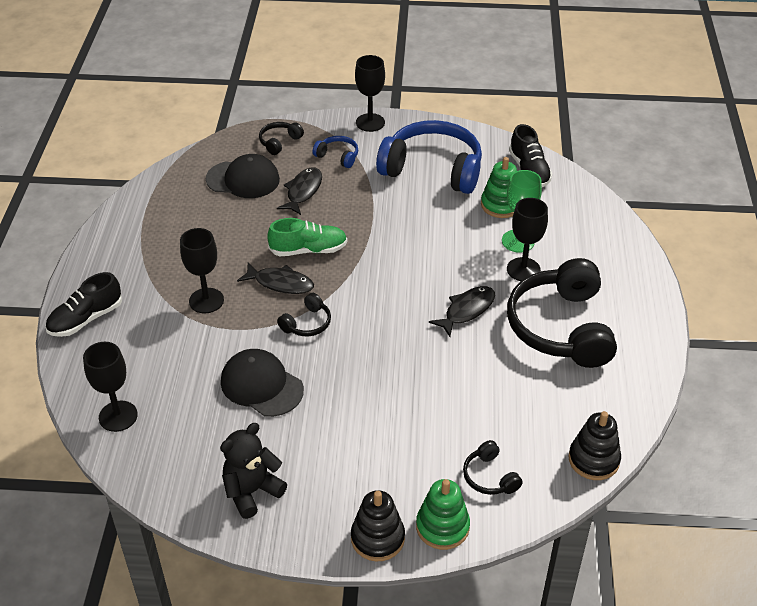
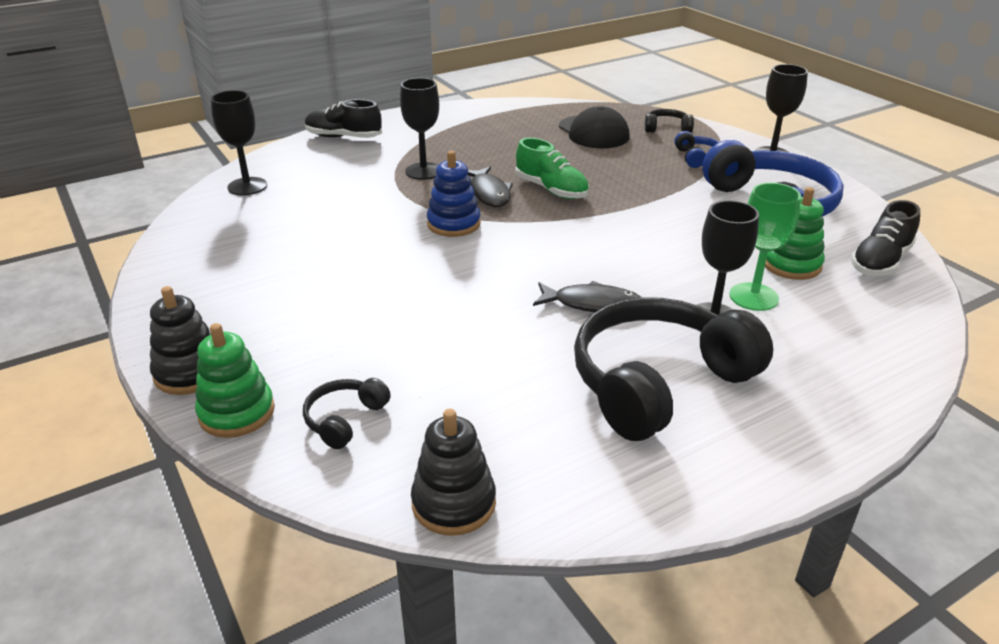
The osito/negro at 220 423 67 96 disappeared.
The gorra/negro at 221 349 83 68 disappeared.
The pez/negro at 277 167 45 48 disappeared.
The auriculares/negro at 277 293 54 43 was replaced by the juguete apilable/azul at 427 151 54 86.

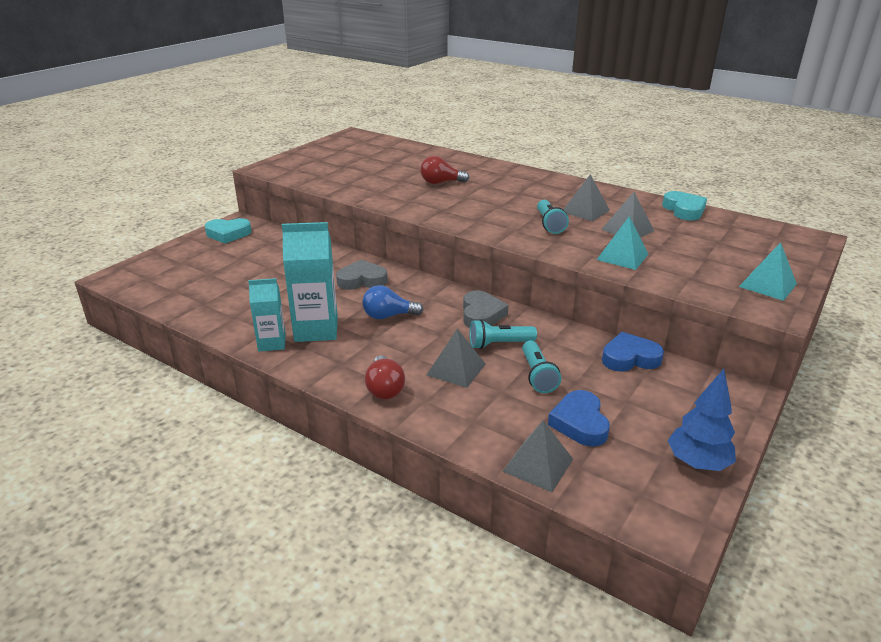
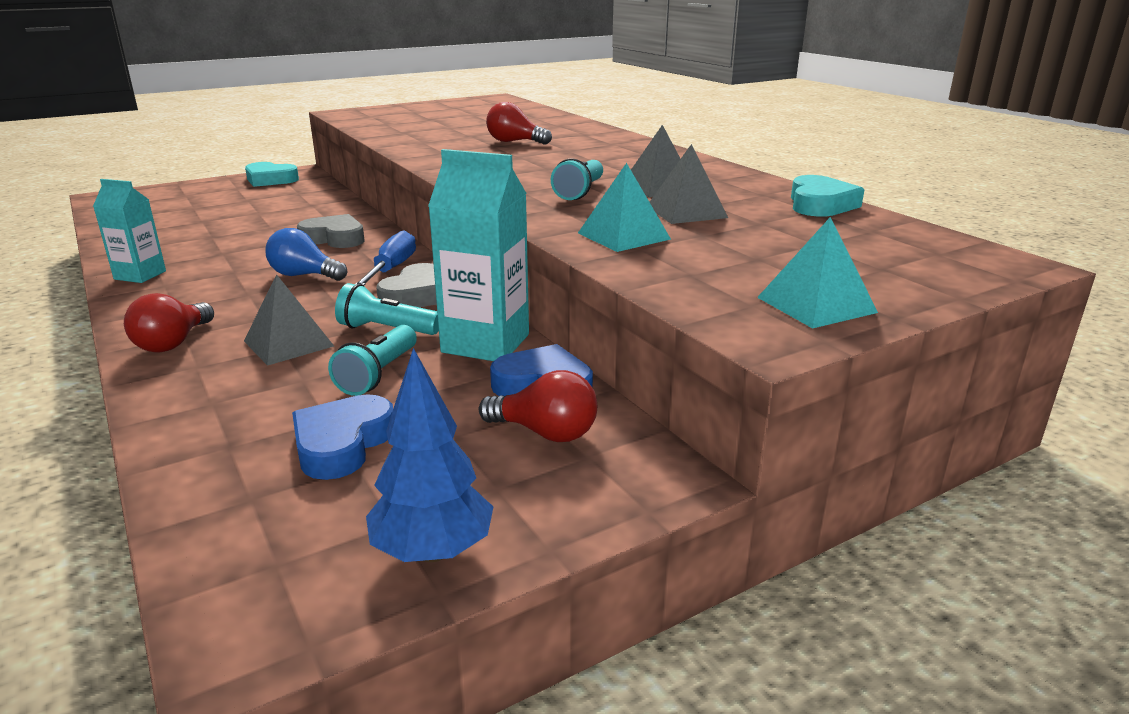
The cartón de leche/turquesa moved from 282 222 56 120 to 428 149 101 212.
The pirámide/gris at 502 421 71 71 disappeared.
The destornillador/azul at 355 230 61 55 appeared.
The bombilla/rojo at 479 370 118 72 appeared.

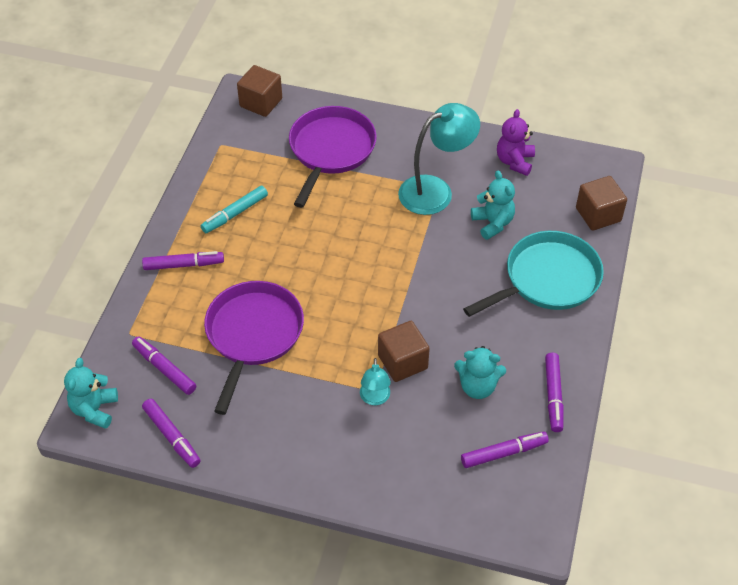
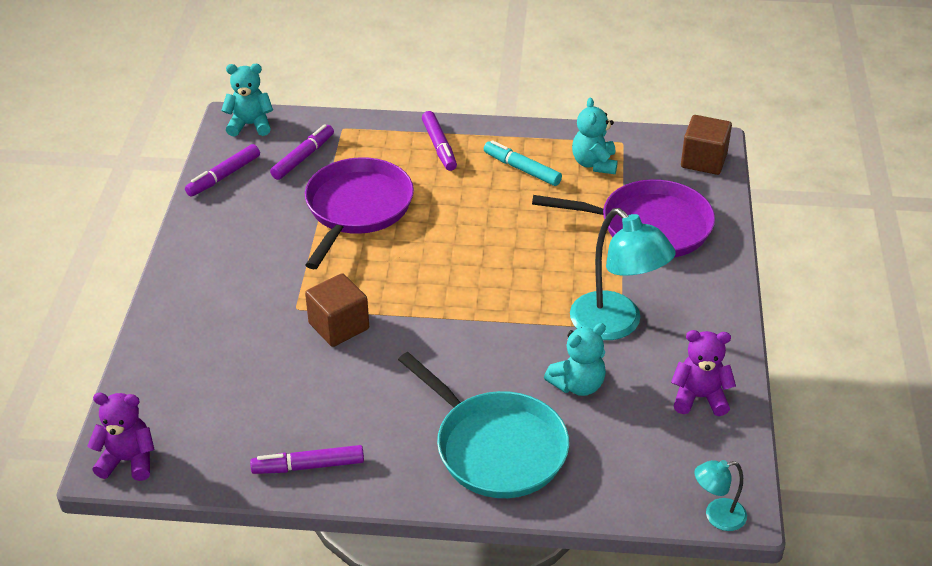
The sartén/morado at 204 281 100 134 turned 75 degrees counterclockwise.
The lámpara/turquesa moved from 360 358 31 47 to 695 460 52 71.
The osito/turquesa moved from 454 346 52 53 to 572 98 46 76.
The rotulador/morado at 461 431 88 37 disappeared.
The cubo/marrón at 576 176 51 55 disappeared.
The osito/morado at 87 393 68 88 appeared.

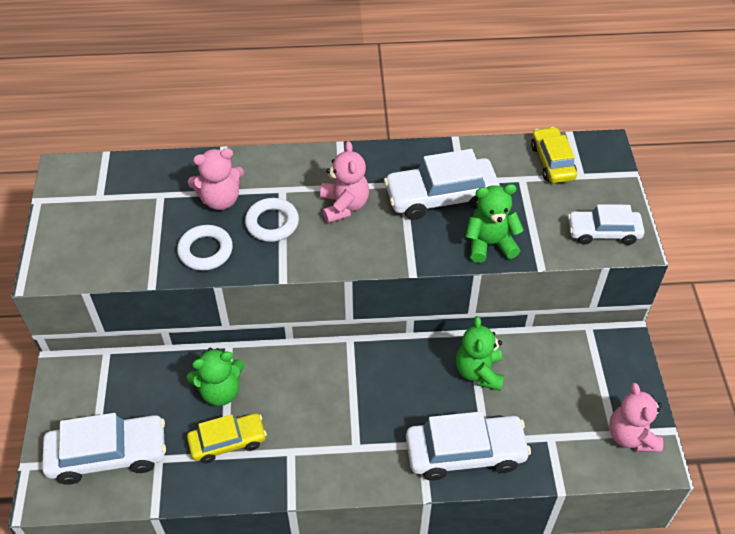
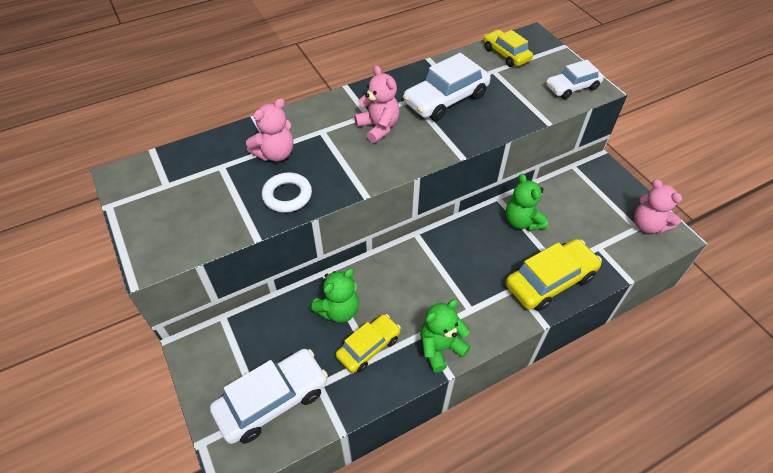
The anillo/blanco at 245 198 54 44 disappeared.
The coche/blanco at 406 411 125 70 became the coche/amarillo at 506 239 96 72.
The osito/verde moved from 465 184 59 79 to 420 299 51 73.

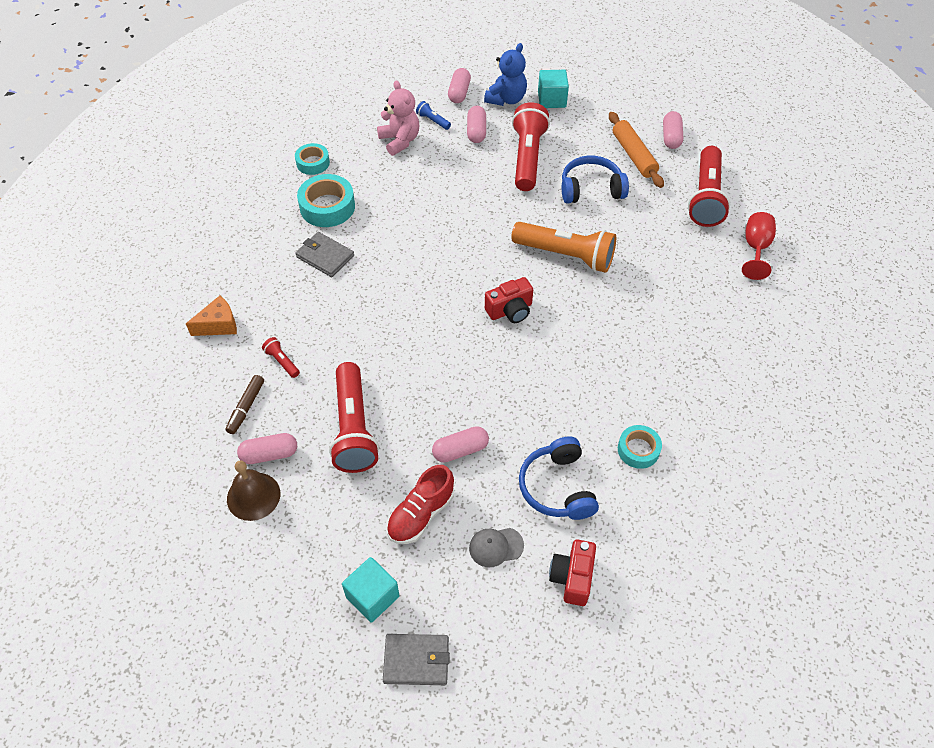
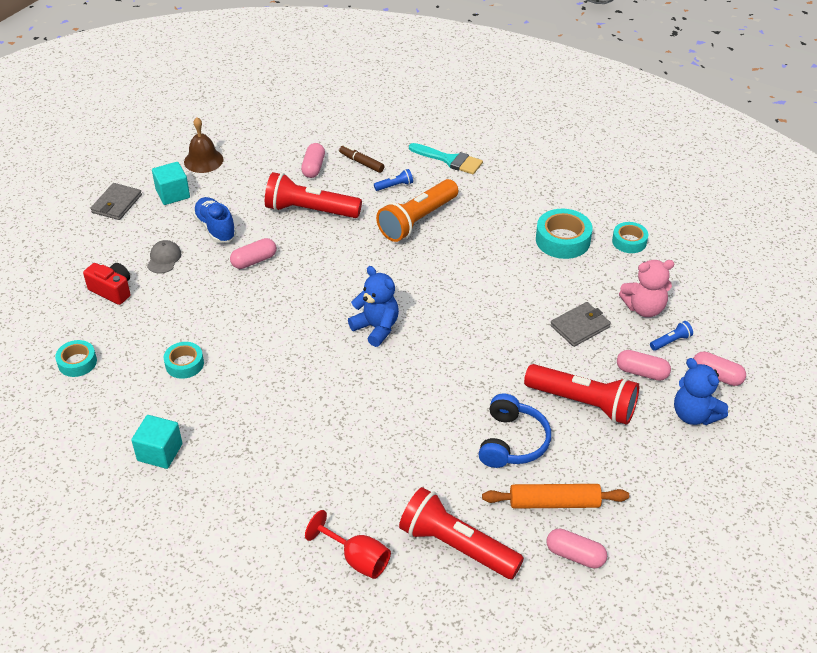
The queso/naranja at 186 296 51 40 was replaced by the pincel/turquesa at 409 143 74 31.
The campana/marrón moved from 227 460 53 61 to 184 117 39 56.
The lámpara de mano/rojo at 262 337 38 41 became the lámpara de mano/azul at 374 169 39 22.
The cartera/gris moved from 295 232 59 45 to 550 302 61 45.
The zapato/rojo at 387 465 67 79 became the zapato/azul at 193 197 43 46.
The cápsula/rosa at 432 426 57 37 turned 60 degrees clockwise.
The cámara/rojo at 485 277 48 46 was replaced by the osito/azul at 348 266 51 81.
The lámpara de mano/naranja moved from 511 222 105 51 to 376 179 82 63.
The auriculares/azul at 519 436 80 84 disappeared.
The cubo/turquesa moved from 538 70 31 38 to 131 415 51 54.
The cinta adhesiva/turquesa at 55 340 42 37 appeared.

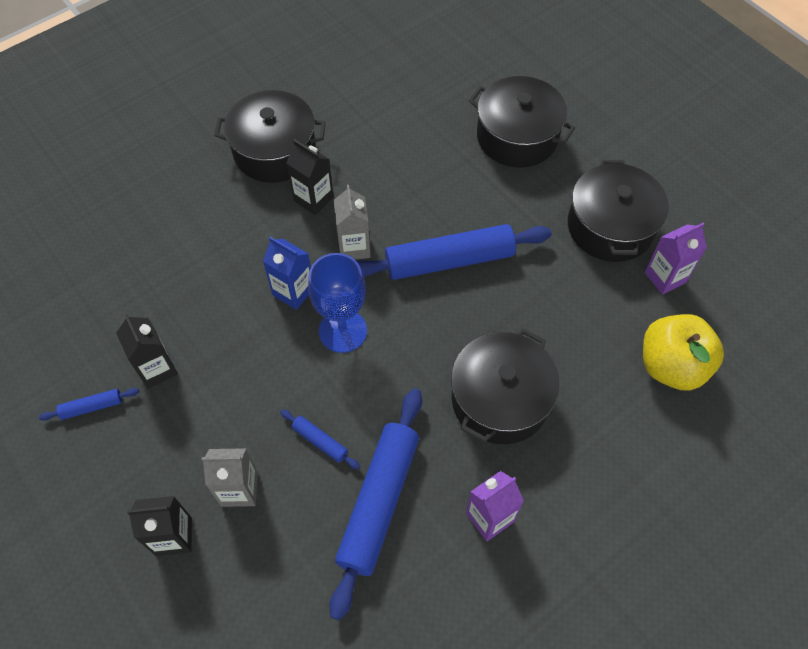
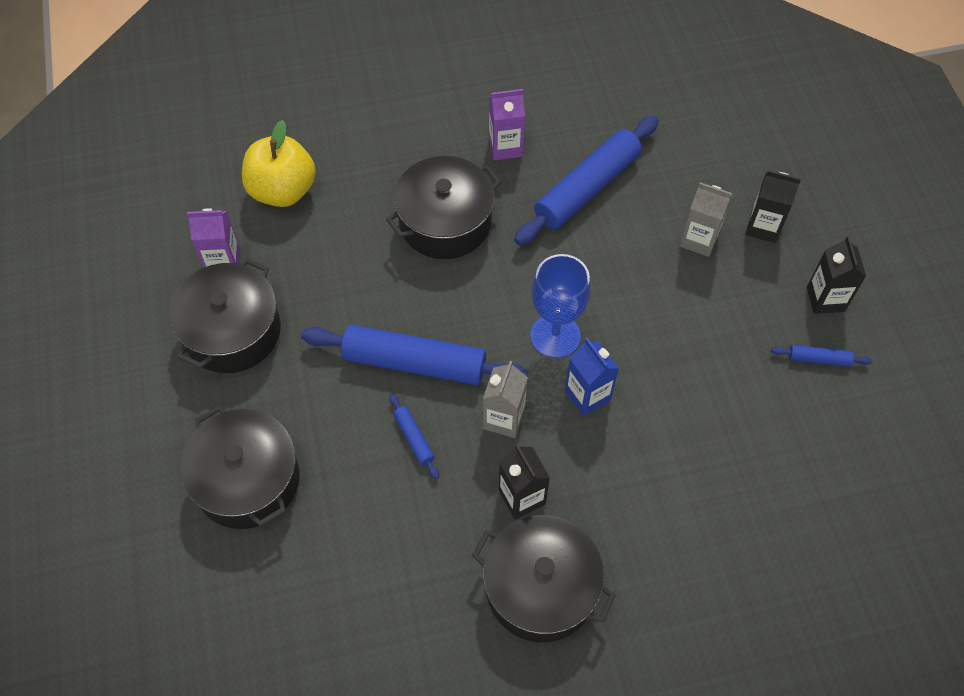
The cartón de leche/negro moved from 116 314 62 75 to 807 236 59 78.
The rodillo/azul moved from 280 409 80 60 to 389 393 50 86.

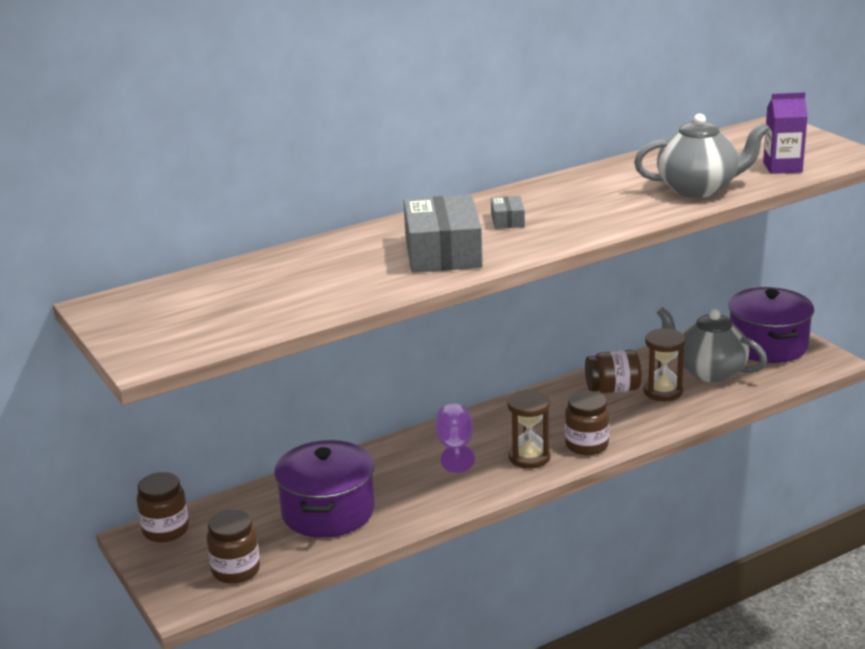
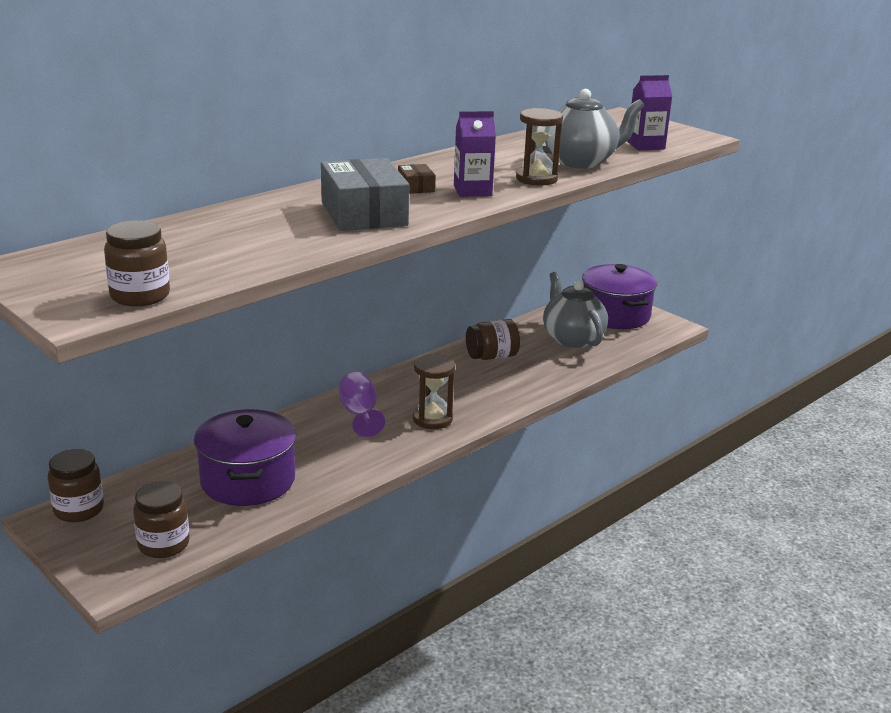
The caja/gris at 491 196 34 33 became the caja/marrón at 398 164 37 30.
The tarro/marrón moved from 565 391 45 64 to 104 220 66 86.
The reloj de arena/marrón moved from 643 328 43 73 to 516 108 47 78.
The tetera/gris at 657 307 110 75 turned 45 degrees clockwise.
The cartón de leche/morado at 454 111 42 86 appeared.

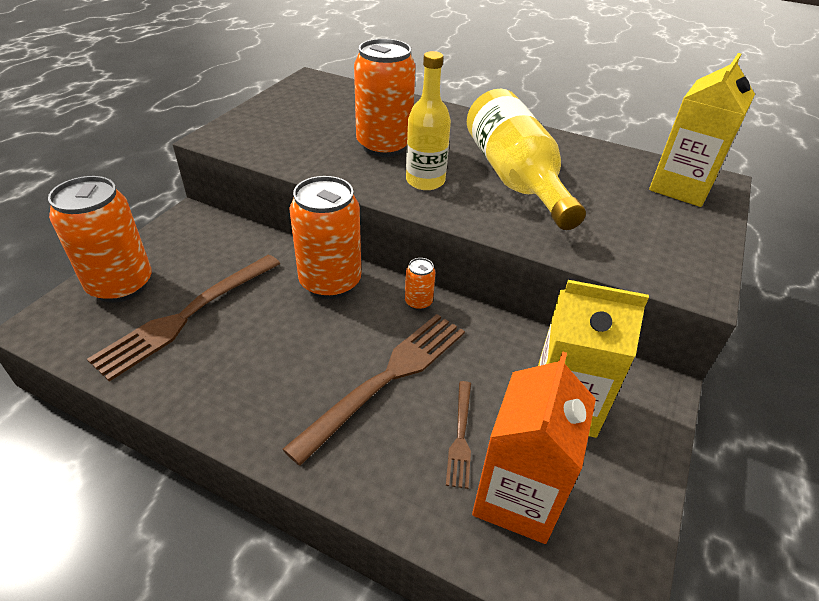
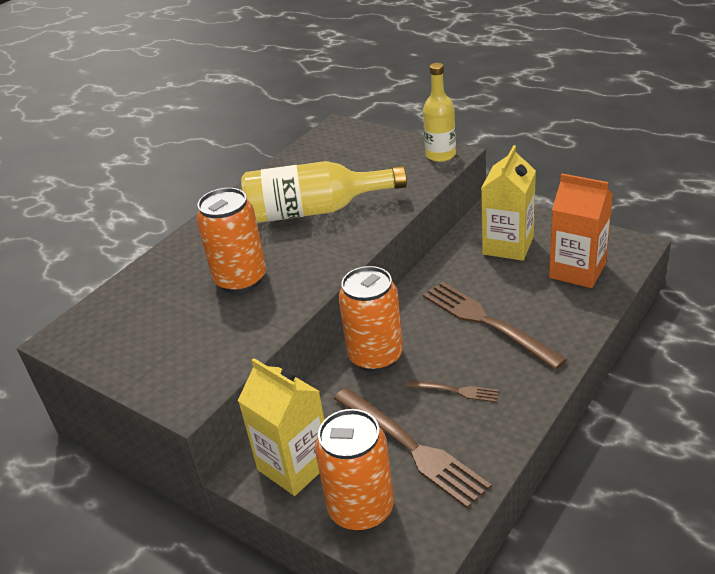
The lata/naranja at 405 258 30 52 disappeared.
The botella/amarillo moved from 406 51 45 139 to 423 63 33 99.
The tenedor/marrón moved from 446 381 25 108 to 406 380 93 22.
The cartón de leche/amarillo moved from 649 53 106 154 to 238 358 86 138.

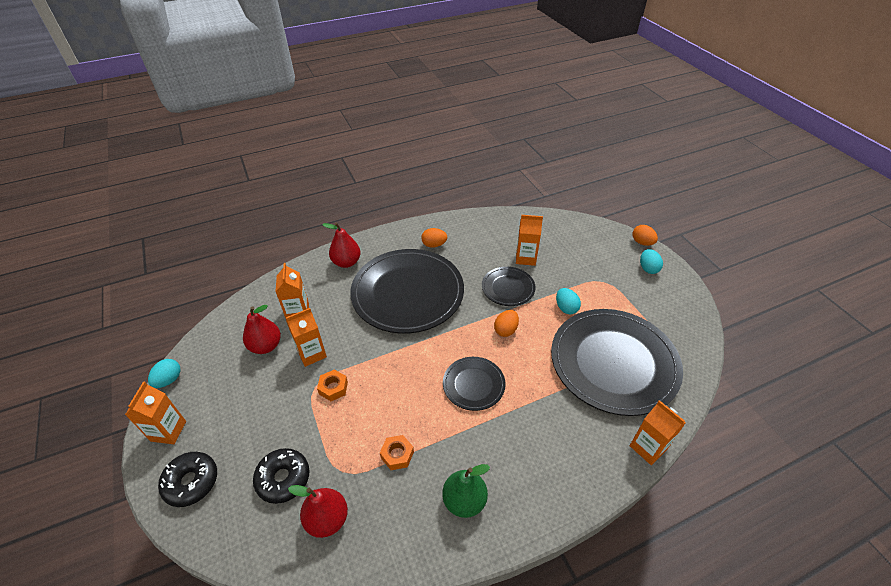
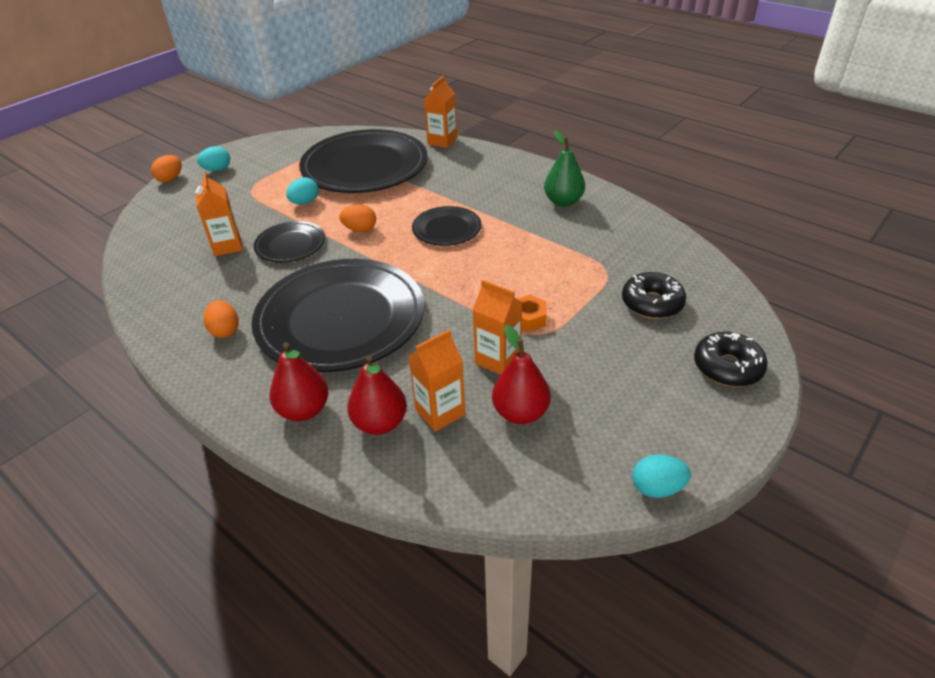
The cartón de leche/naranja at 125 381 61 63 disappeared.
The pera/rojo moved from 288 485 60 53 to 347 355 60 80.
The tuerca/naranja at 380 435 34 35 disappeared.

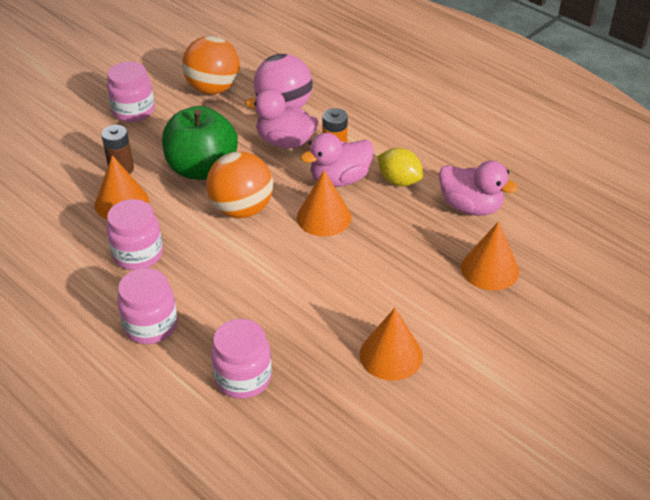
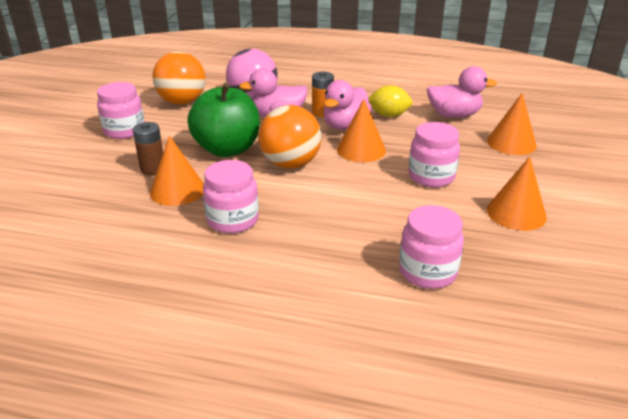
The tarro/rosa moved from 117 268 61 76 to 409 122 51 66.

